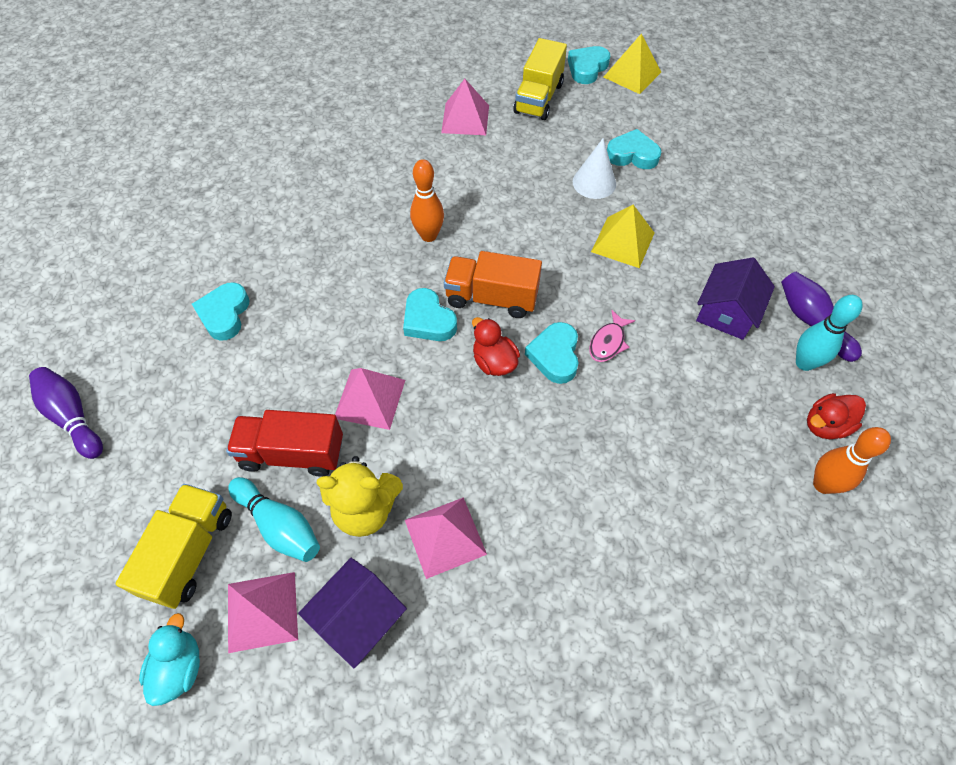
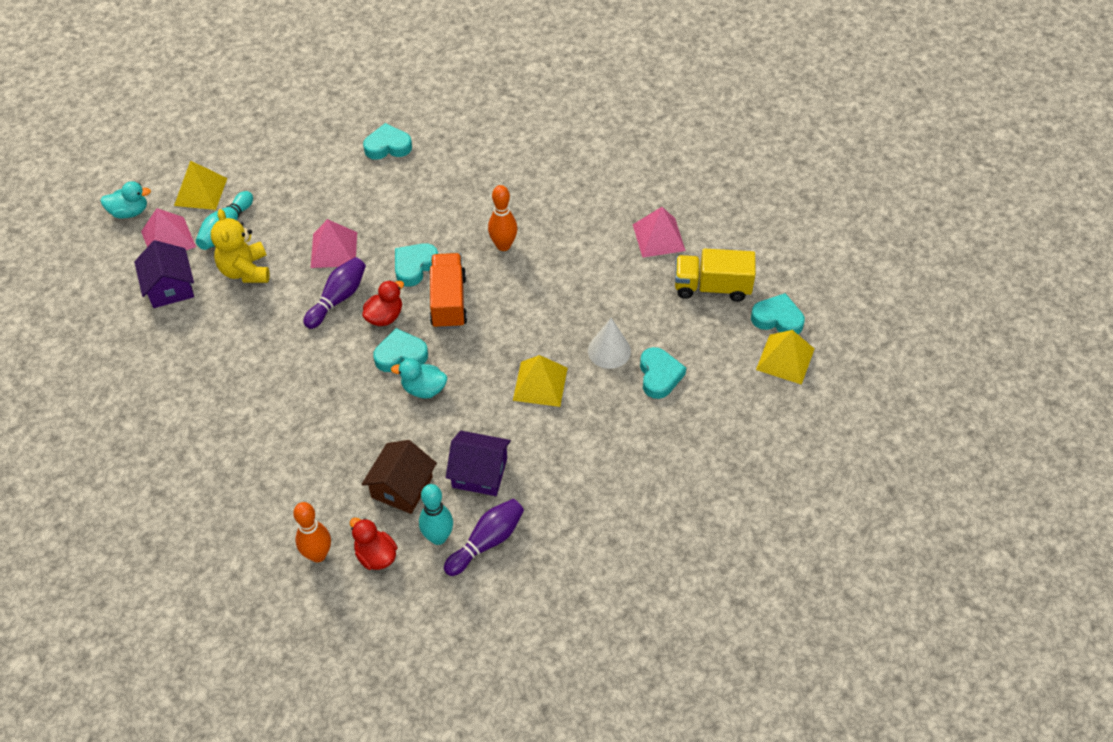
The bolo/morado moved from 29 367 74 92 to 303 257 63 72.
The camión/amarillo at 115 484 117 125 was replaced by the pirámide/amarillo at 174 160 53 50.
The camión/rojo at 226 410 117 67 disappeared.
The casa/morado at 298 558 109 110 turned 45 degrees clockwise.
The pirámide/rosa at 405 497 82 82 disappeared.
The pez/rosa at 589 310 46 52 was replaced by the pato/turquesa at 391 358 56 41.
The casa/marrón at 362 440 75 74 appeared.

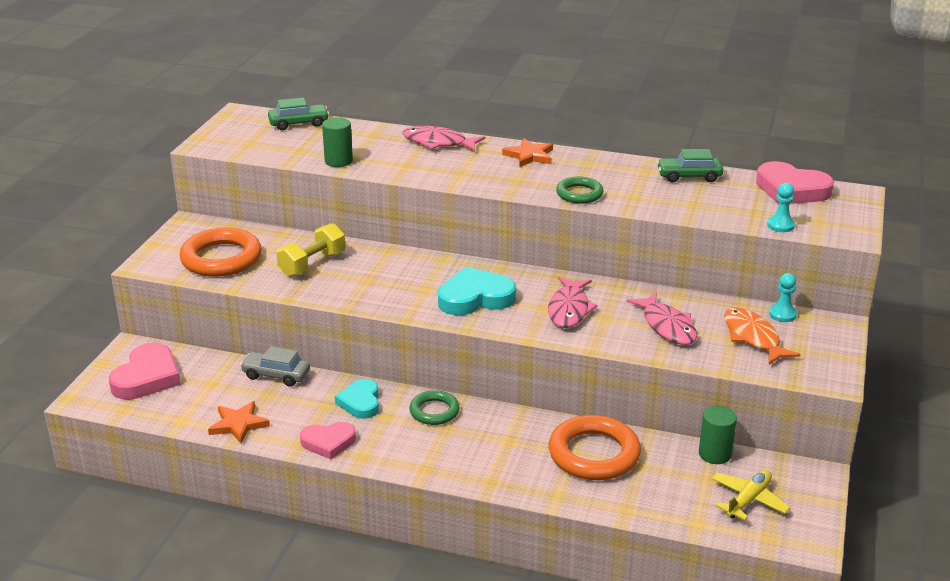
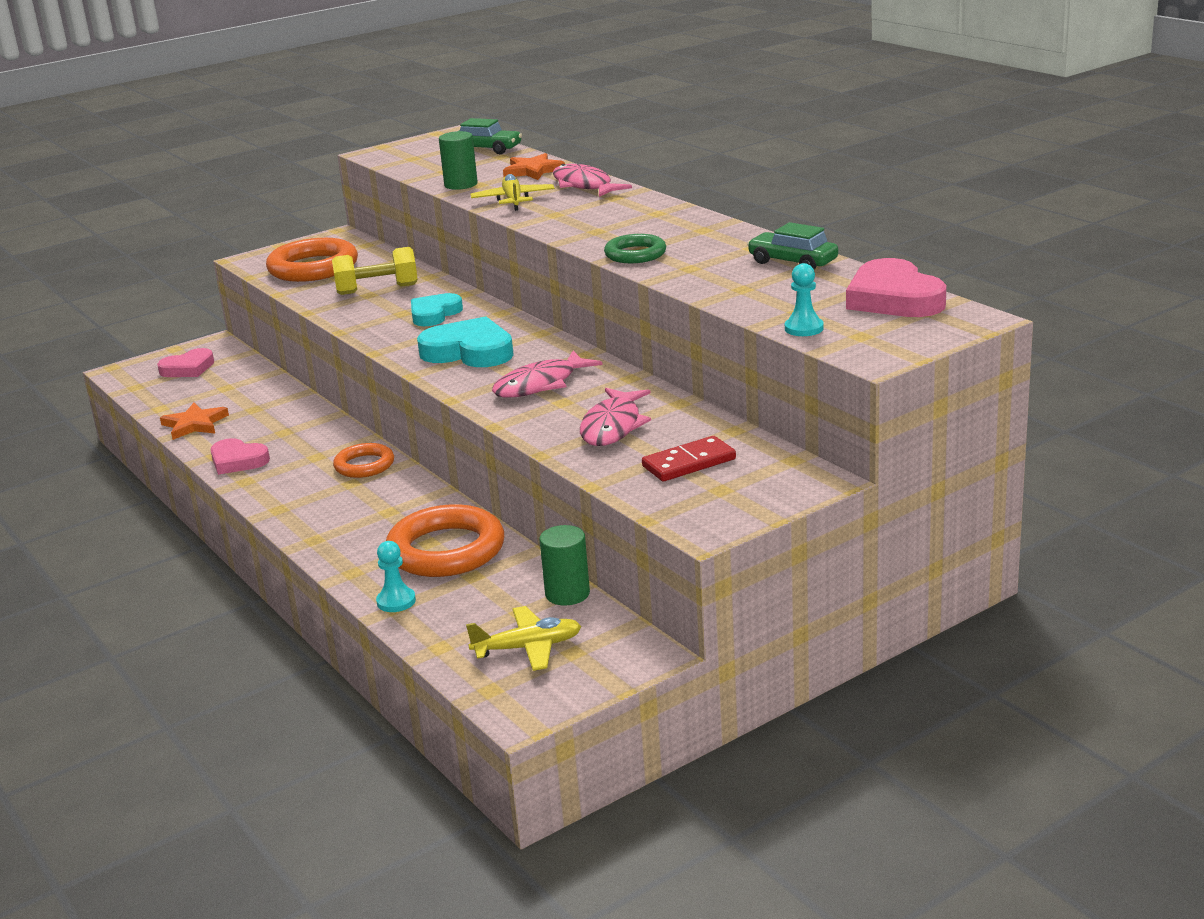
The corazón/rosa at 109 343 72 57 changed to 0.65 times the size.
The coche/gris at 240 346 70 41 disappeared.
The corazón/turquesa moved from 335 379 44 40 to 411 293 52 33.
The anillo/verde at 409 390 51 35 became the anillo/naranja at 333 443 61 35.
The estrella/naranja moved from 502 138 51 29 to 503 153 62 27.
The pez/naranja at 724 307 77 58 was replaced by the ficha de dominó/rojo at 642 436 94 45.
The peón/turquesa moved from 769 273 28 49 to 376 541 40 71.
The avión/amarillo at 470 174 85 37 appeared.

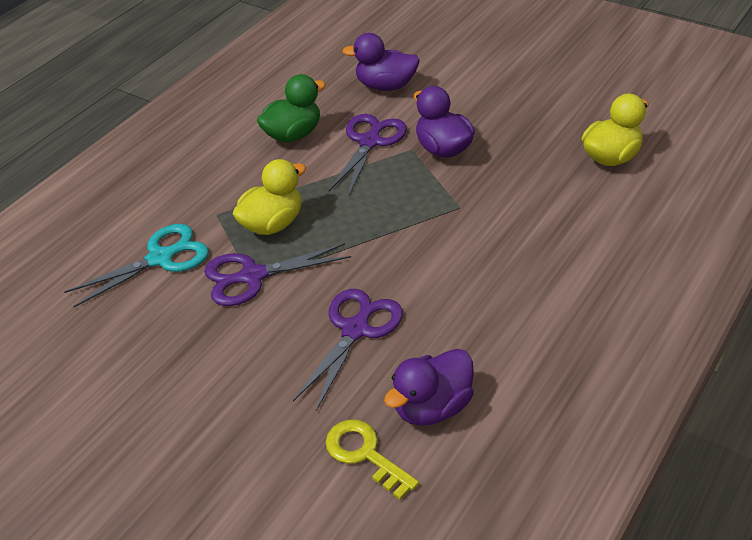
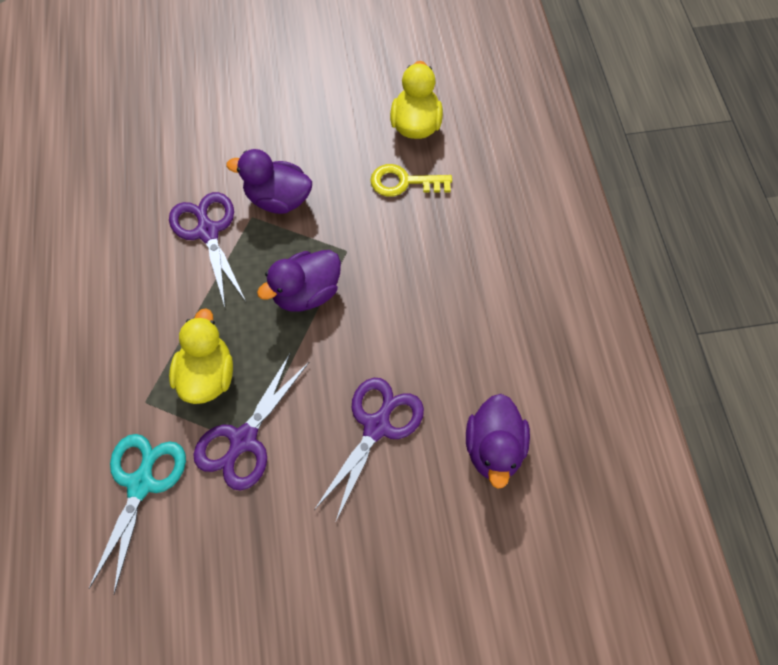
The pato/verde at 257 74 69 68 disappeared.
The tijeras/morado at 293 289 110 122 turned 45 degrees clockwise.
The llave/amarillo moved from 326 420 93 80 to 370 164 82 33.
The pato/morado moved from 342 33 78 58 to 257 250 84 62.

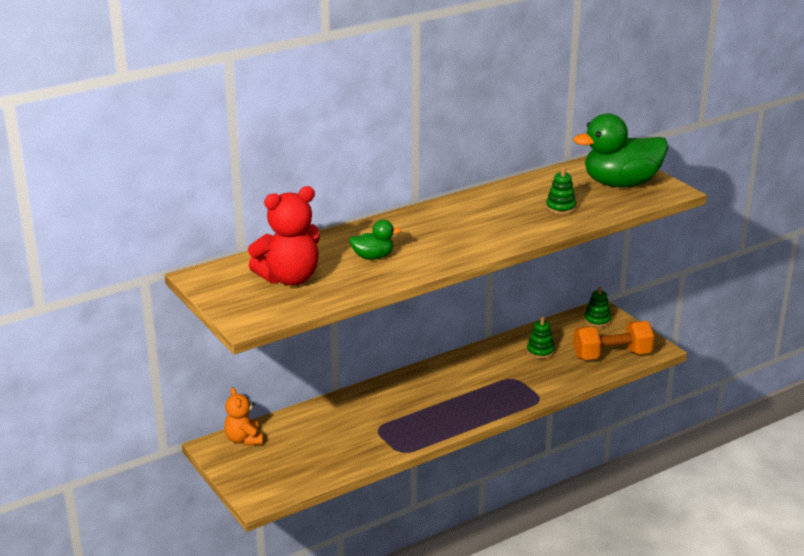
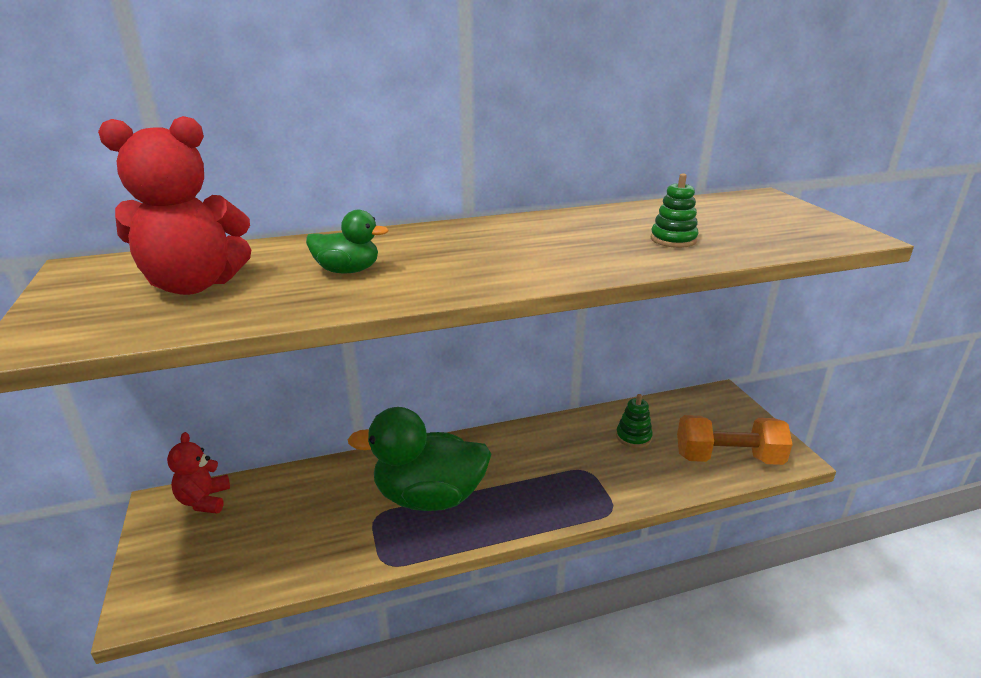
The osito/naranja at 224 387 39 59 became the osito/rojo at 167 432 63 82.
The pato/verde moved from 573 113 95 74 to 348 407 143 104.
The juguete apilable/verde at 584 287 27 40 disappeared.

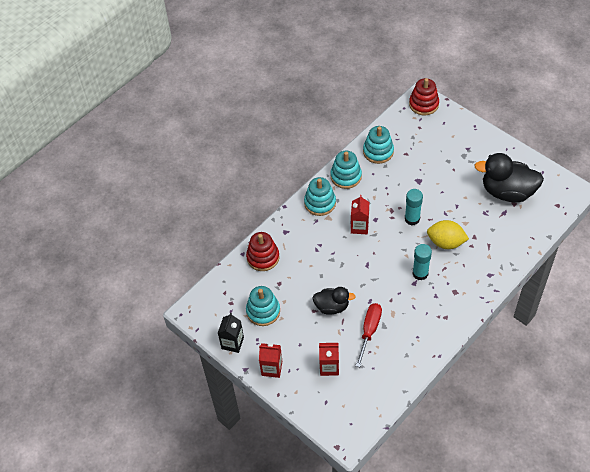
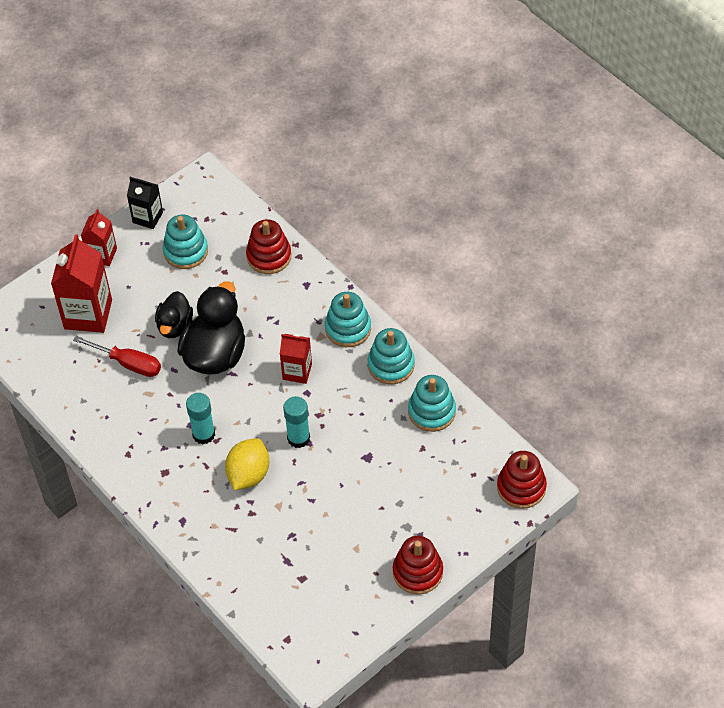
The cartón de leche/rojo at 319 343 20 33 changed to 1.71 times the size.
The pato/negro moved from 474 153 70 50 to 177 281 68 94.
The juguete apilable/rojo at 393 536 50 59 appeared.

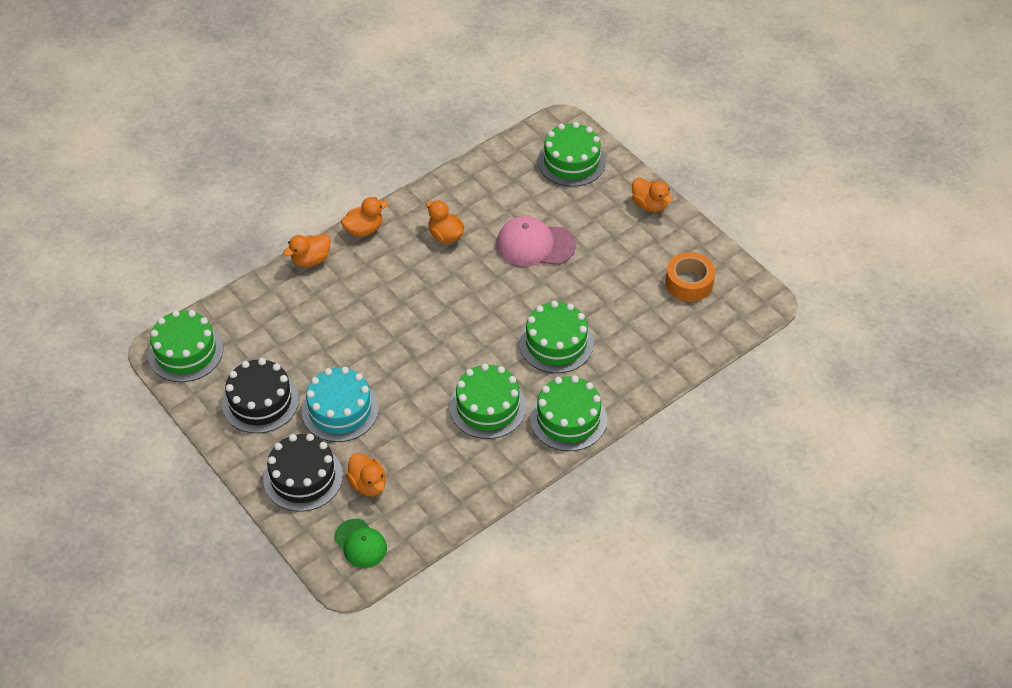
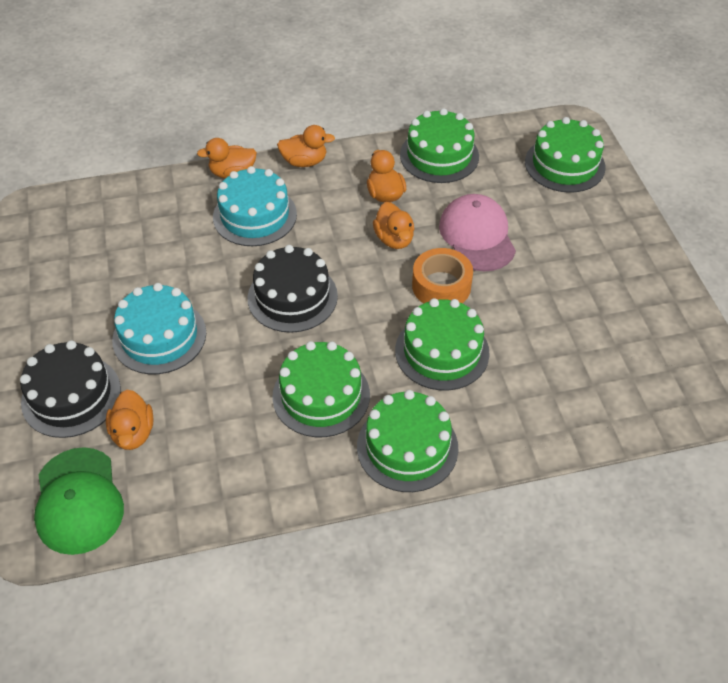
The tarta/verde moved from 148 310 75 72 to 400 108 79 75.
The tarta/negro moved from 222 358 77 75 to 248 245 90 88.
The gorra/verde at 334 519 53 49 changed to 1.53 times the size.
The gorra/rosa at 496 216 80 50 turned 45 degrees clockwise.
The pato/naranja moved from 632 178 41 34 to 373 202 41 47.
The cinta adhesiva/naranja moved from 665 252 50 50 to 412 248 61 56.
The tarta/turquesa at 213 166 84 80 appeared.

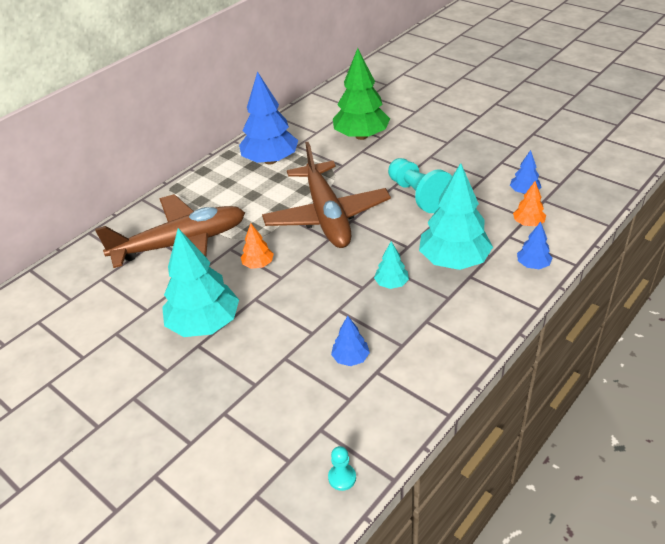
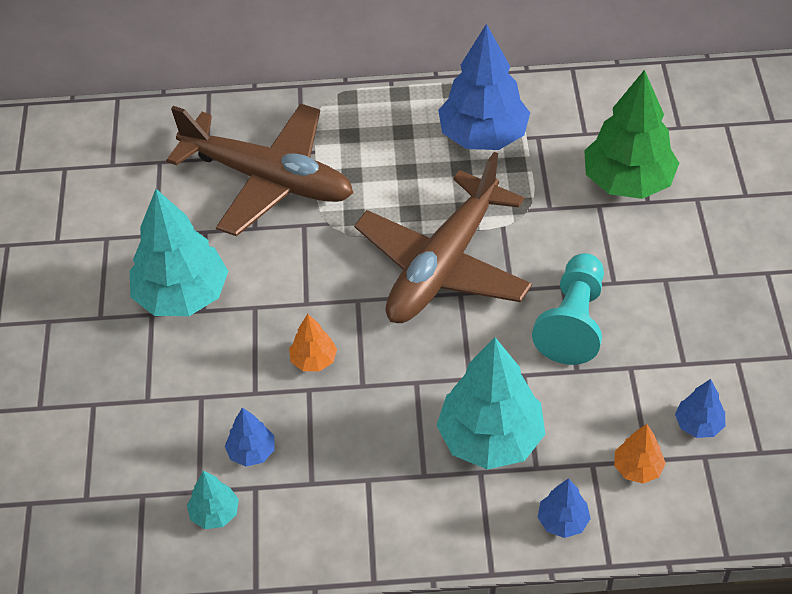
The árbol/naranja moved from 241 223 33 46 to 289 314 48 57.
The peón/turquesa at 328 446 28 45 disappeared.
The árbol/turquesa moved from 374 241 35 48 to 187 471 52 58.

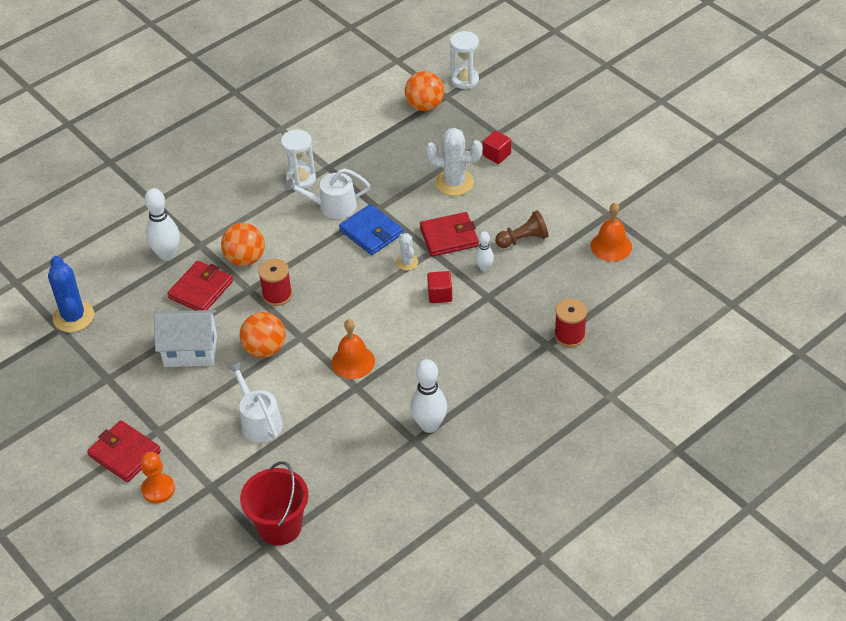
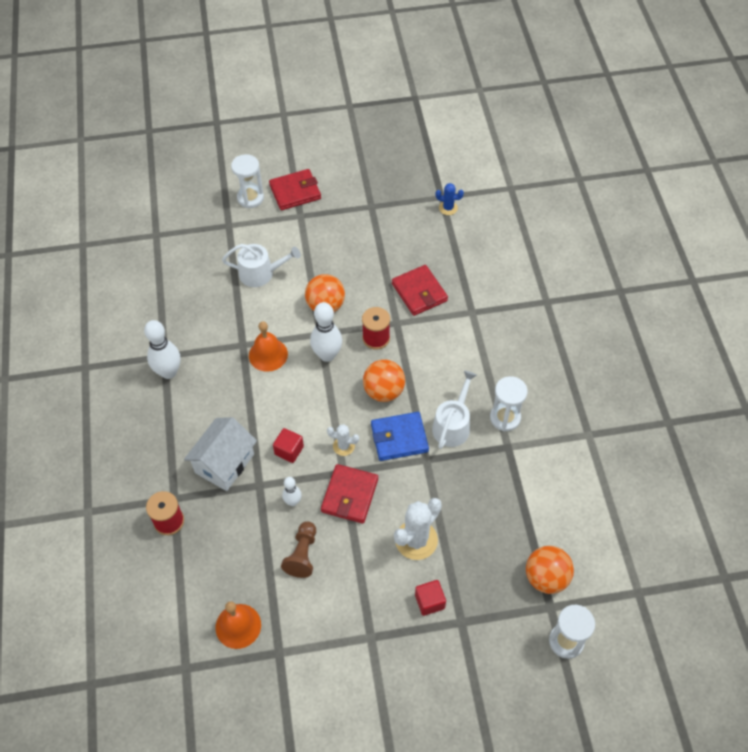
The cactus/azul at 48 256 46 76 changed to 0.54 times the size.
The peón/naranja at 141 452 34 51 was replaced by the reloj de arena/blanco at 231 154 33 54.
The bolo/blanco moved from 144 188 36 73 to 310 302 32 60.
The casa/blanco moved from 154 310 63 57 to 184 417 73 74.
The pelota/naranja moved from 221 223 44 43 to 363 359 42 43.
The balde/rojo at 240 461 68 84 disappeared.

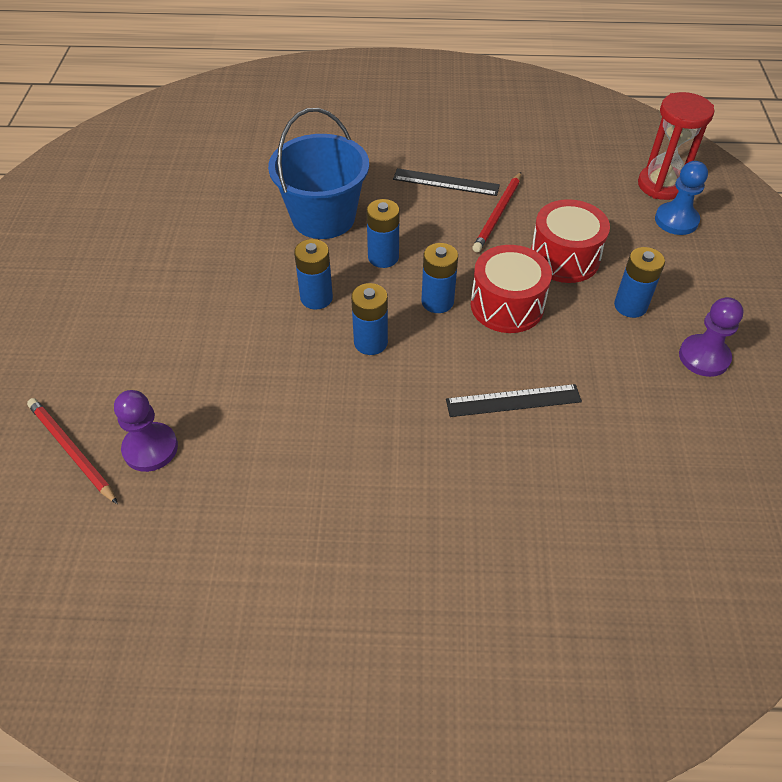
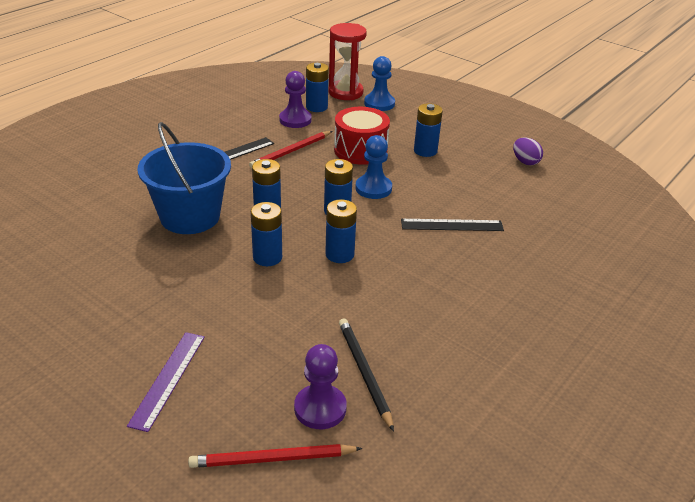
The regla/negro at 446 384 136 33 turned 60 degrees clockwise.
The tambor/rojo at 471 245 81 88 was replaced by the peón/azul at 355 135 37 64.
The lápiz/rojo at 472 172 49 80 turned 75 degrees clockwise.
The peón/morado moved from 679 297 65 80 to 279 71 33 57.
The regla/morado at 127 332 78 100 appeared.
The pila/azul at 306 63 23 49 appeared.
The lápiz/negro at 339 318 55 114 appeared.
The huevo/morado at 513 138 30 27 appeared.

